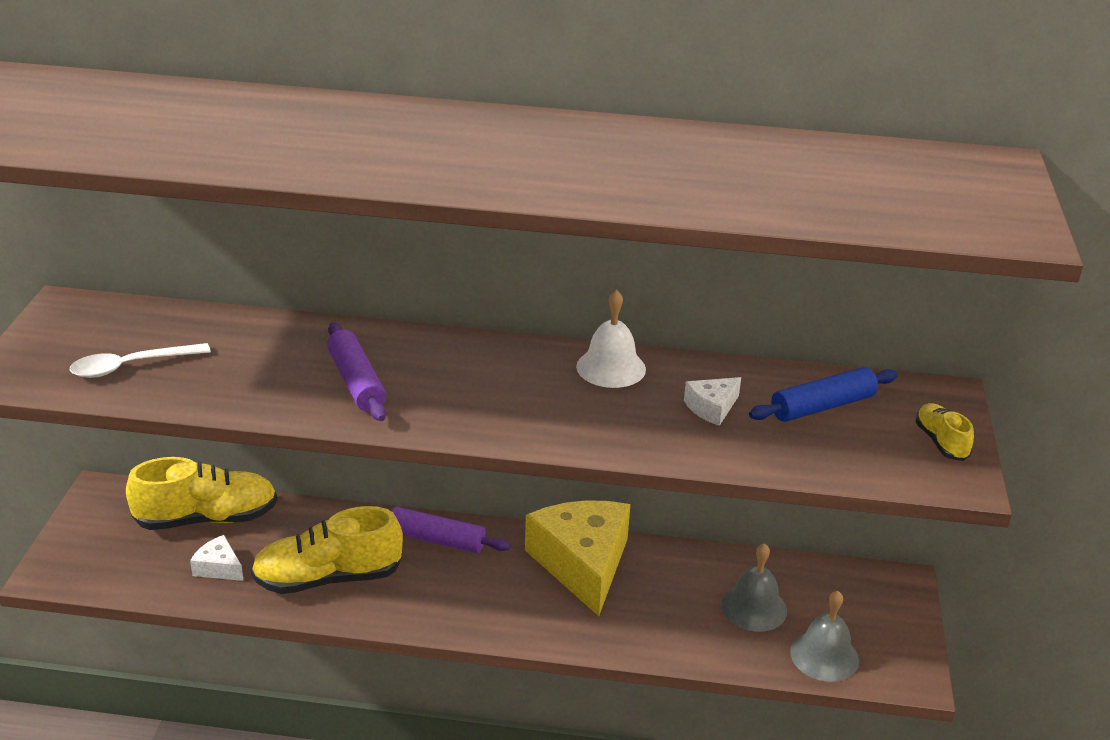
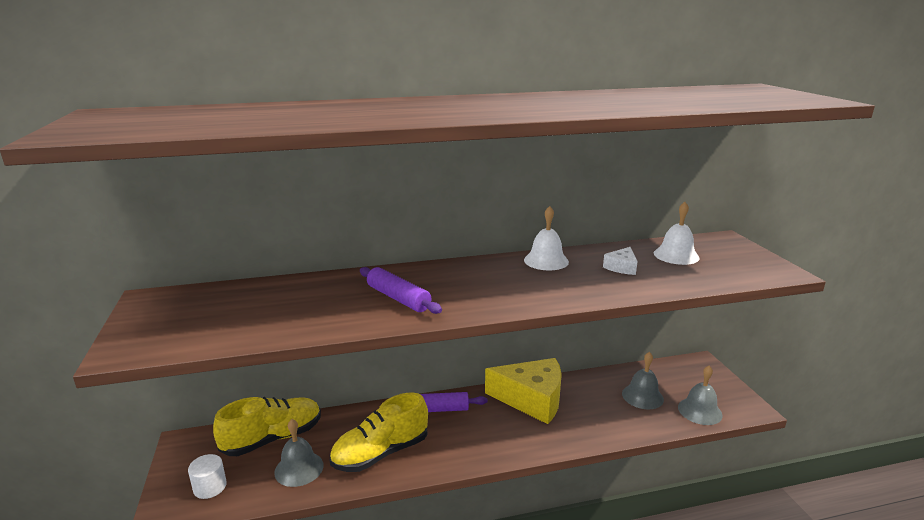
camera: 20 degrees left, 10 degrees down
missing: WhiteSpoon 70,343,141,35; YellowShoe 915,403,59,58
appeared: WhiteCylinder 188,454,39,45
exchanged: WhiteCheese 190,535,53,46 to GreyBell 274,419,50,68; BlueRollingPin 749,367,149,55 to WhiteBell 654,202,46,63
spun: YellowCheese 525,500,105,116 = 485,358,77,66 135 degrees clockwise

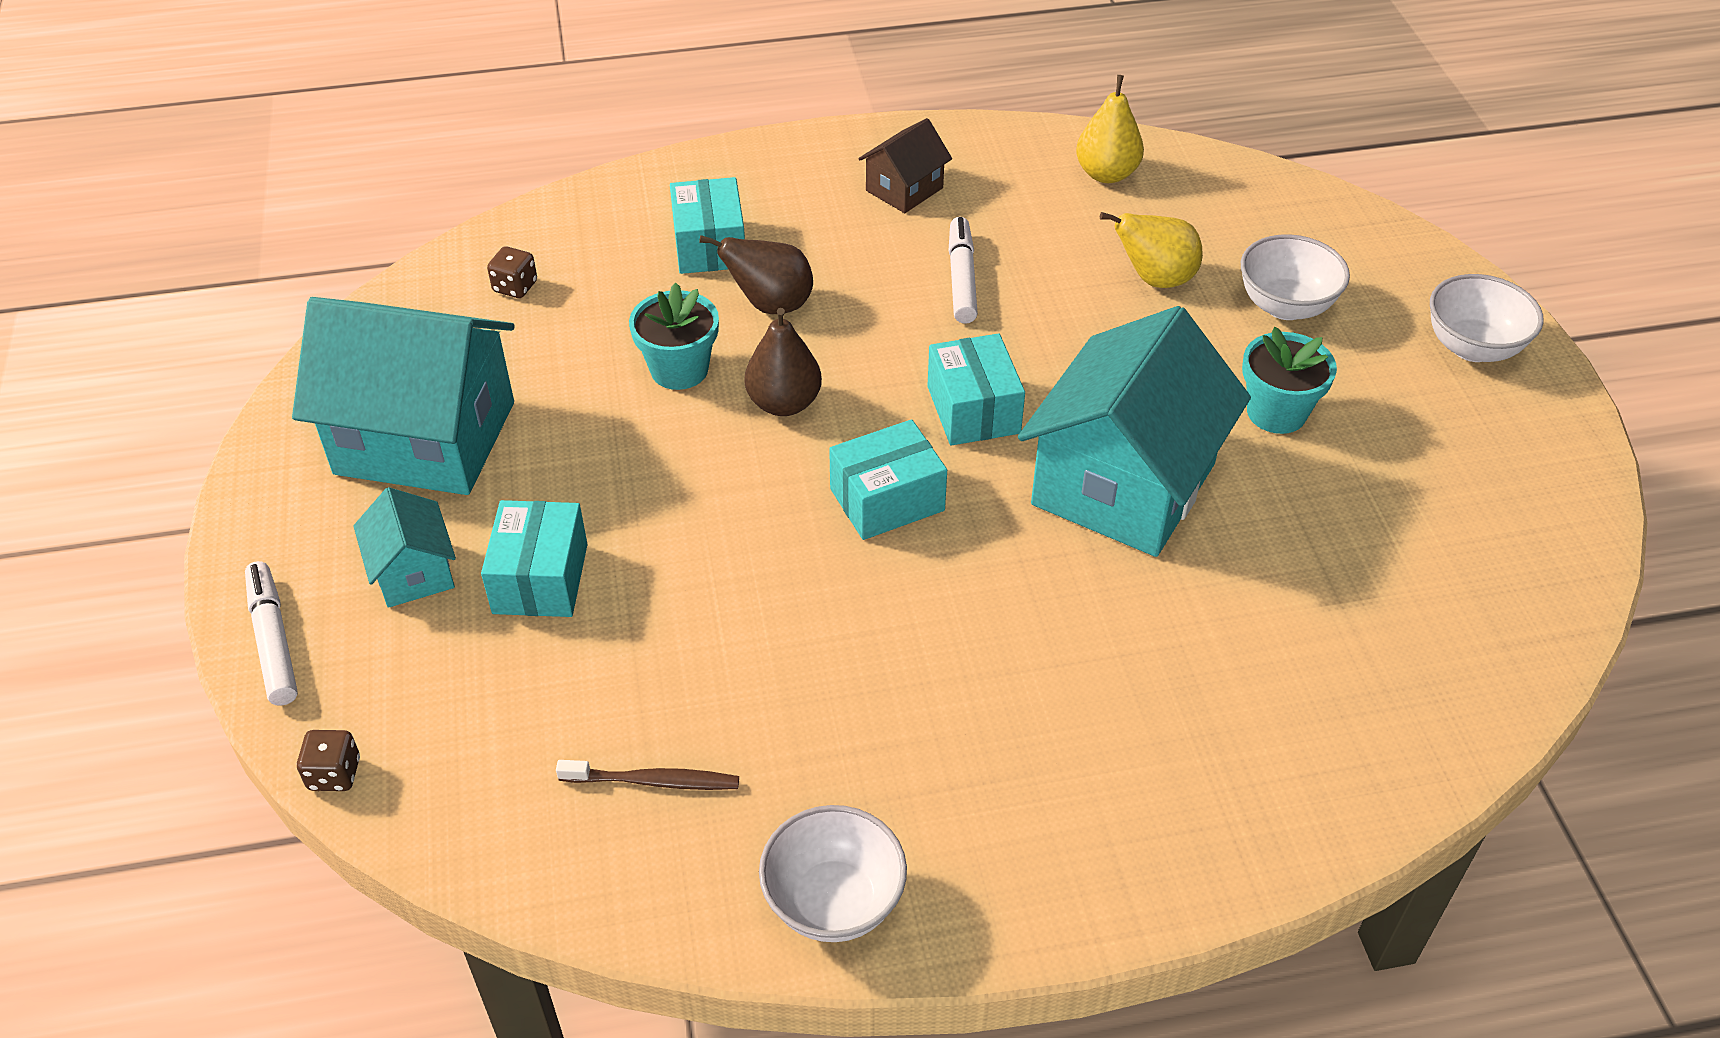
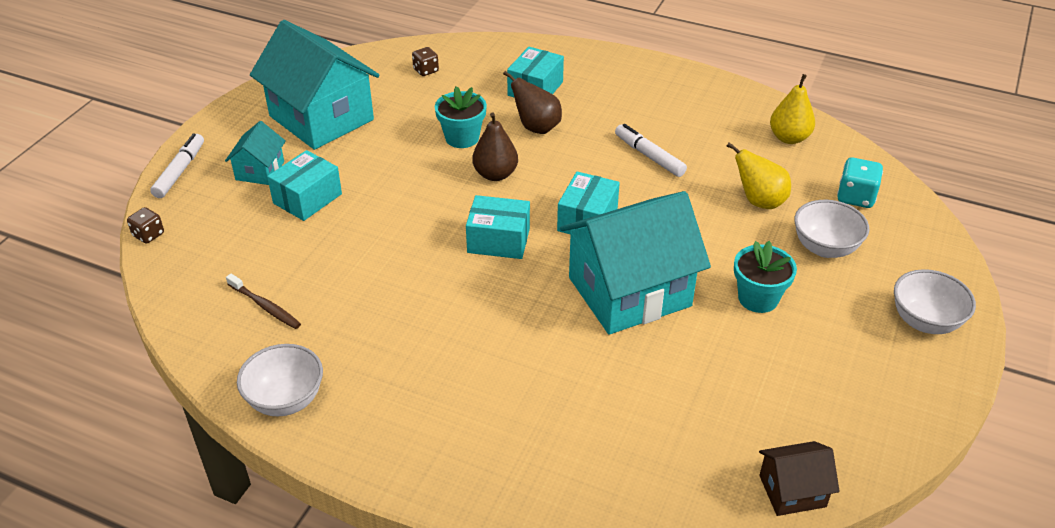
camera: 35 degrees right, 5 degrees down
appeared: TurquoiseDice 837,157,46,51
relocated: BrownHouse 858,118,94,95 to 759,441,81,75
spun: WhiteMarker 949,217,29,107 = 615,124,72,53 75 degrees counterclockwise

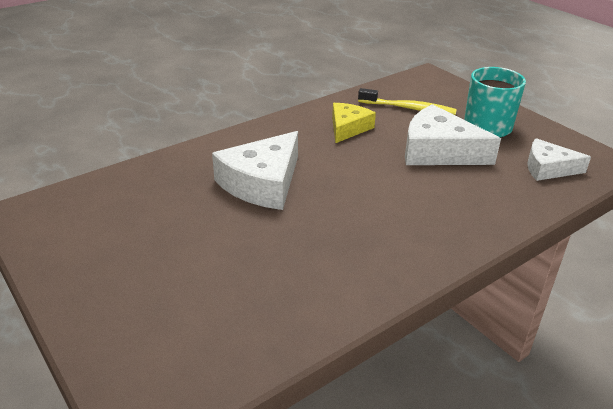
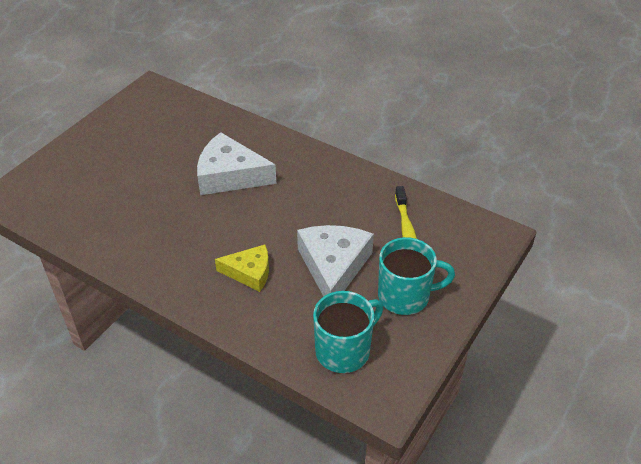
camera: 70 degrees right, 10 degrees up
relocated: YellowCheese 332,103,44,40 to 215,245,54,47
exchanged: WhiteCheese 527,138,64,43 to TurquoiseMug 313,291,70,82

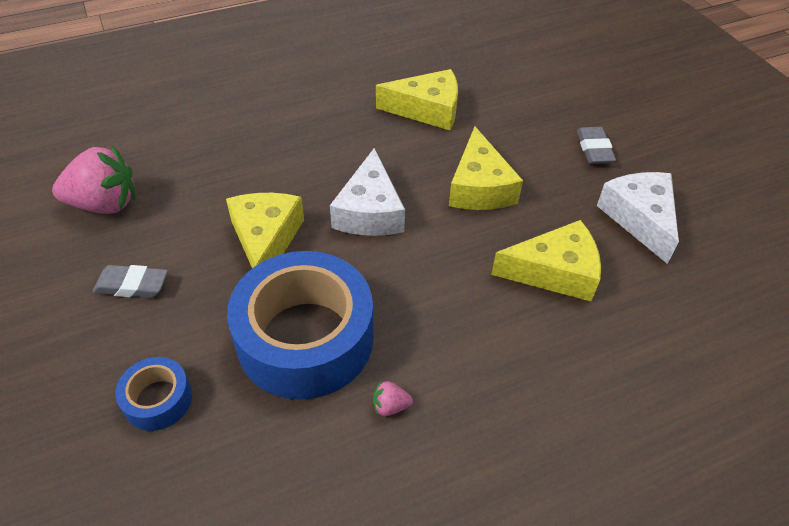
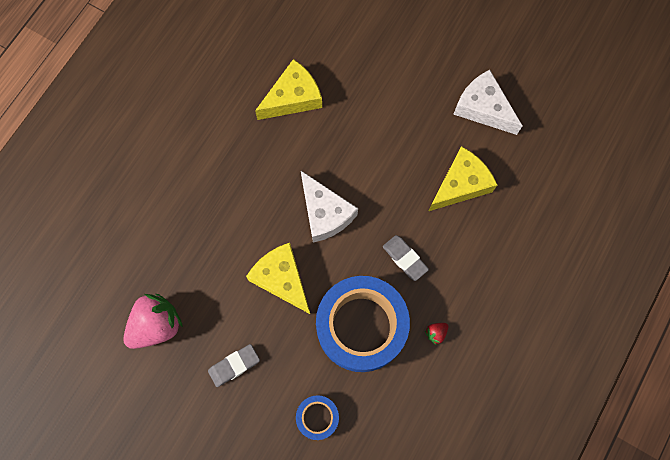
camera: 35 degrees left, 25 degrees up
missing: YellowCheese 449,127,74,83
relocated: GreyEraser 577,127,39,37 to 383,235,46,46
colour: PinkStrawberry 373,381,40,35 to RedStrawberry 425,323,23,22

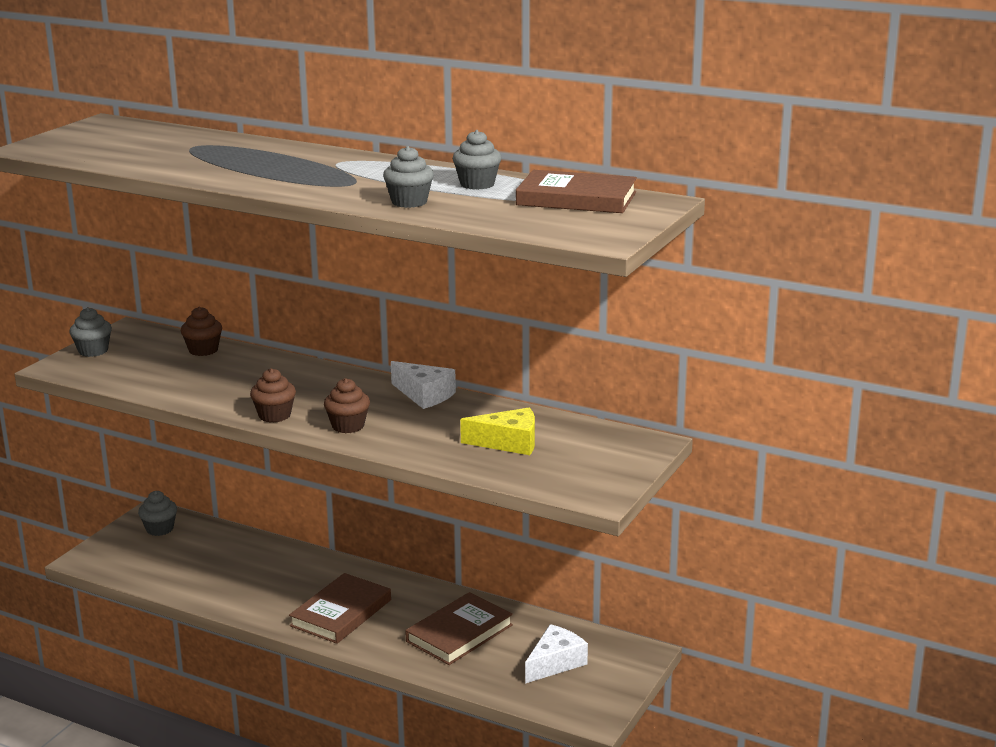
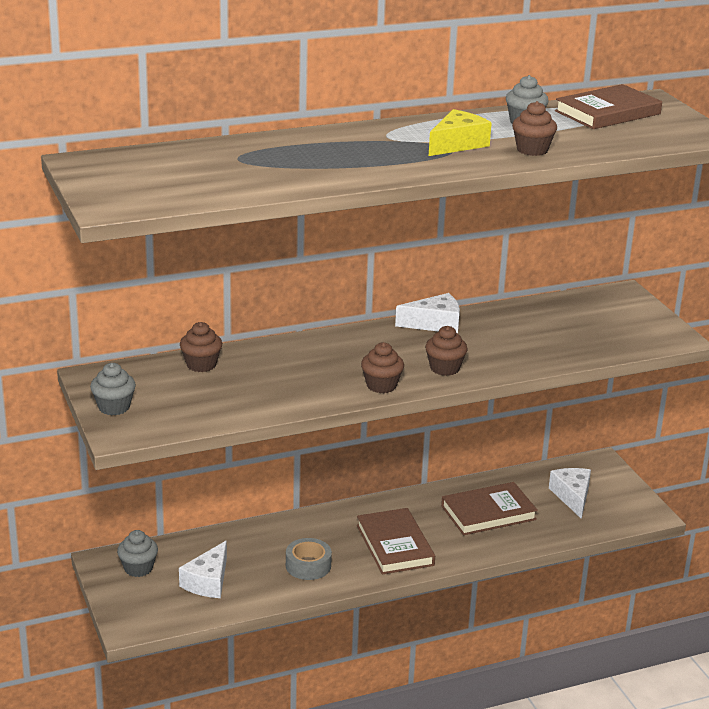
camera: 50 degrees left, 5 degrees up
appeared: WhiteCheese 179,541,48,57; GreyTape 286,538,46,42
relocated: YellowCheese 460,408,75,47 to 429,109,63,47
colour: GreyCupcake 383,146,51,62 to BrownCupcake 512,101,45,55
spun: BrownBook 405,592,108,73 = 441,482,97,53 75 degrees clockwise

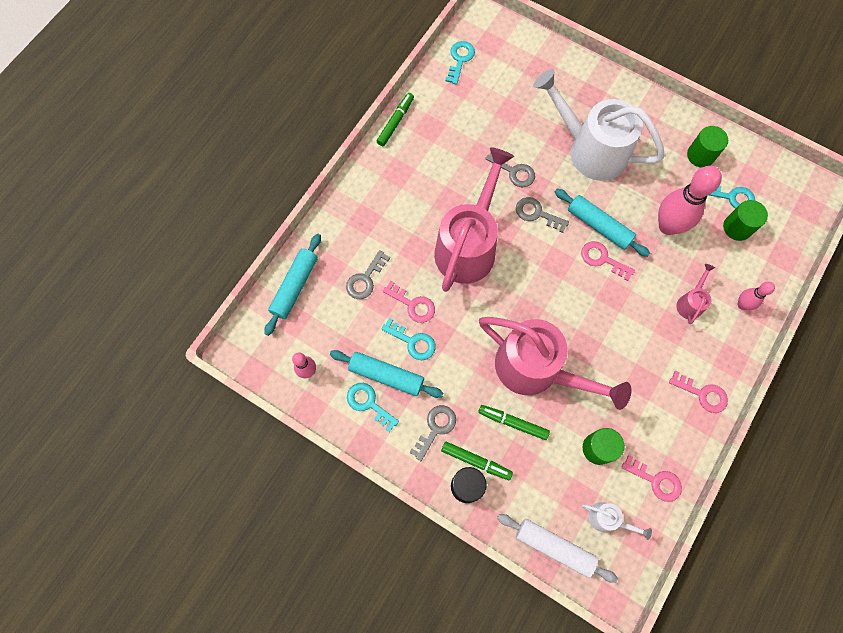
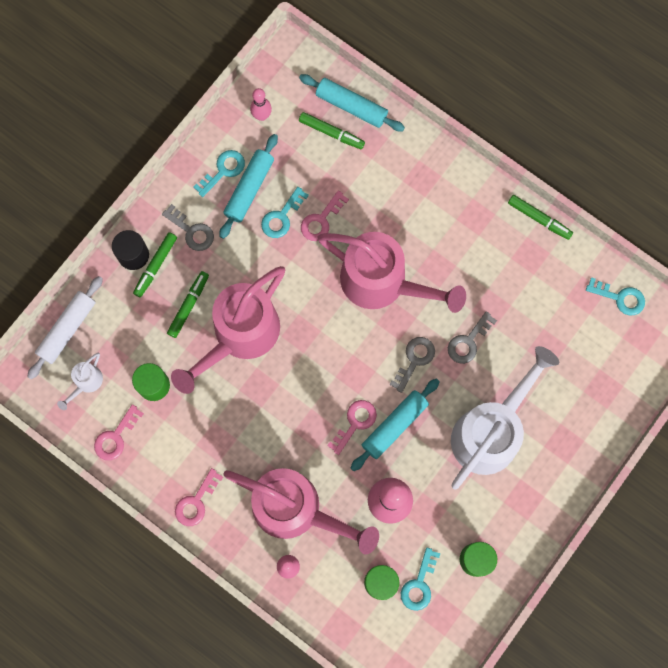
camera: 95 degrees right, 5 degrees up
missing: GreyKey 346,250,44,49
appeared: GreenMarker 299,112,66,37
size: PinkWateringCan 676,264,39,60 = 223,468,156,87 x2.39

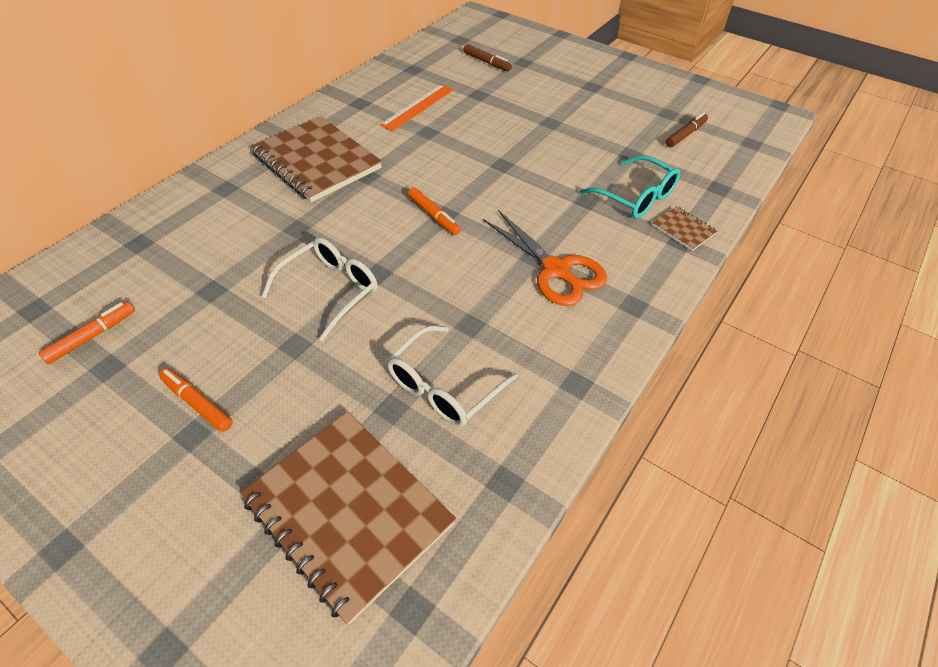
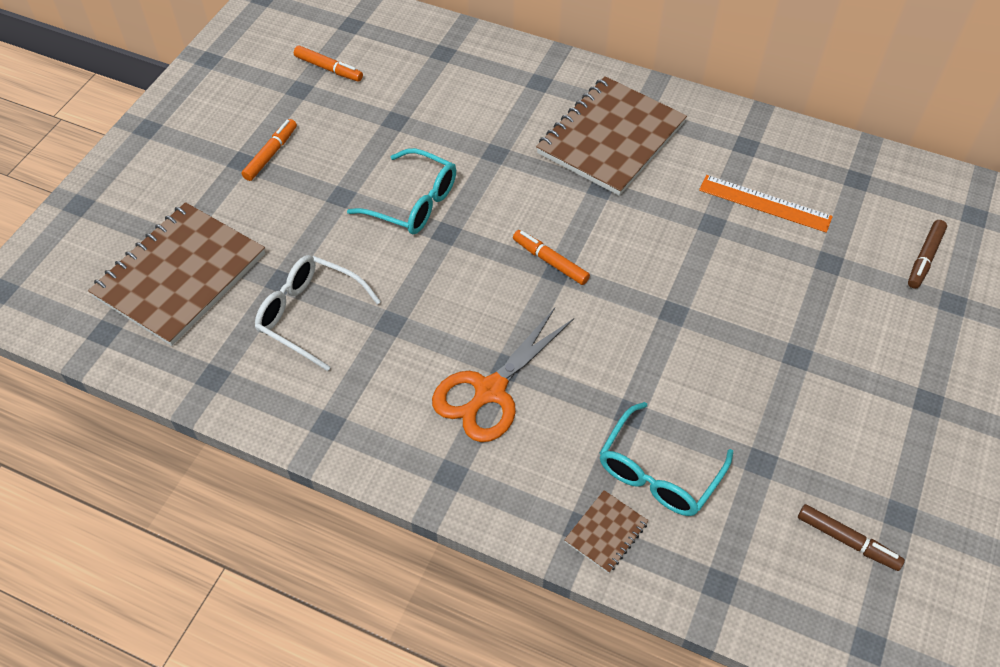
camera: 80 degrees right, 5 degrees up
colour: WhiteGlasses 261,237,117,104 to TurquoiseGlasses 347,148,109,86
spun: OrangeMarker 408,187,53,48 = 513,230,77,55 90 degrees clockwise

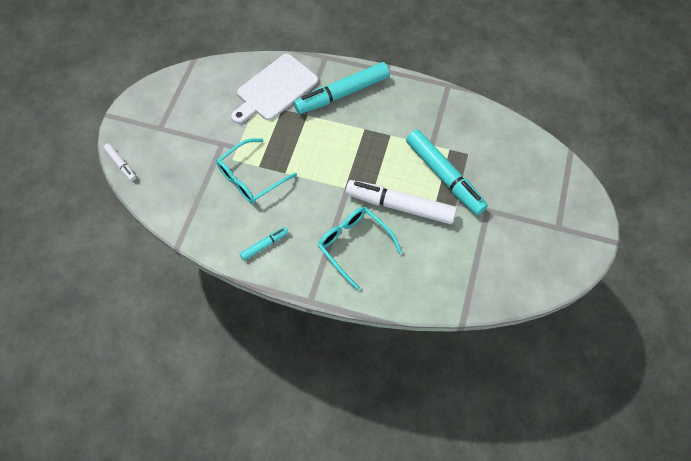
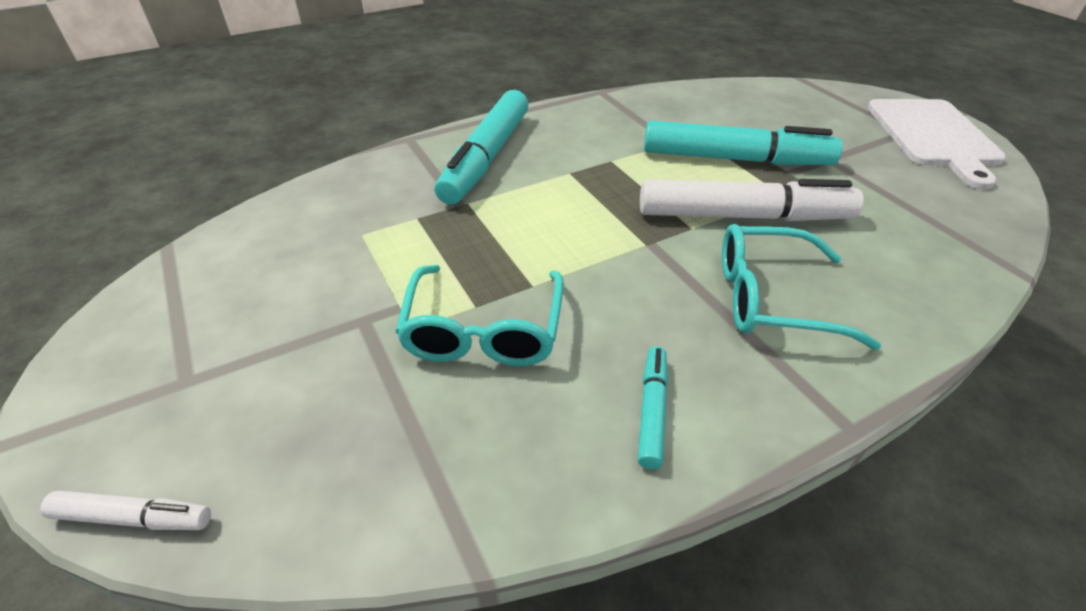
camera: 45 degrees left, 20 degrees down
relocated: WhiteCuttingBoard 231,54,87,70 to 867,99,139,90
spun: WhiteMarker 346,180,111,44 = 640,179,224,42 150 degrees counterclockwise

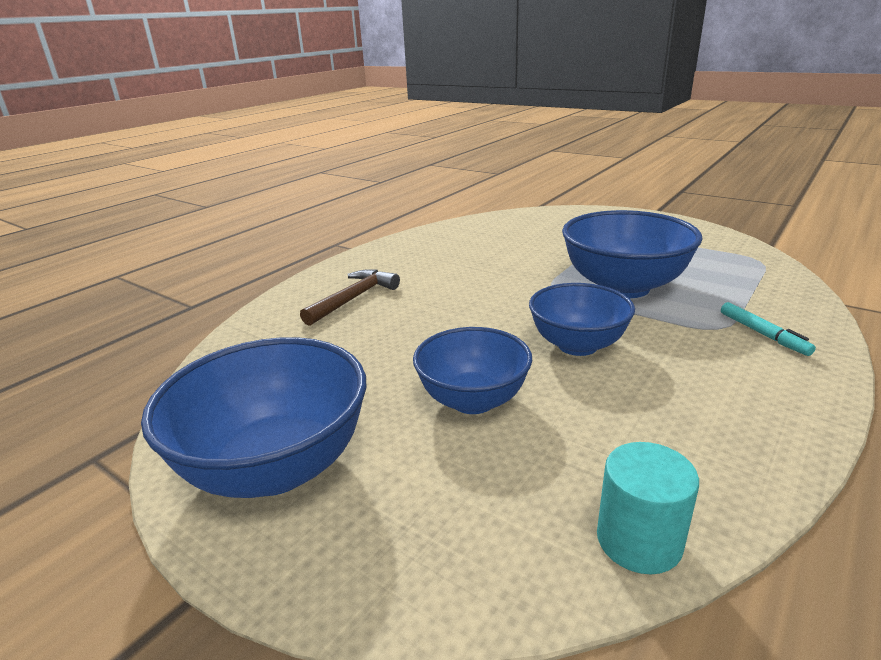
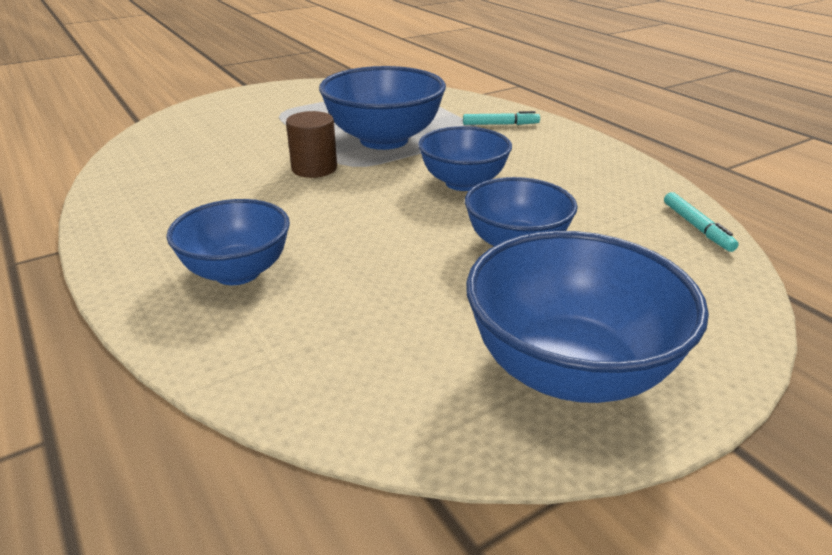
camera: 70 degrees left, 5 degrees up
appeared: BrownCylinder 286,111,51,67
exchanged: BrownHammer 300,269,100,57 to BlueBowl 166,199,124,86; TurquoiseCylinder 597,442,102,132 to TurquoiseMarker 664,192,75,60

